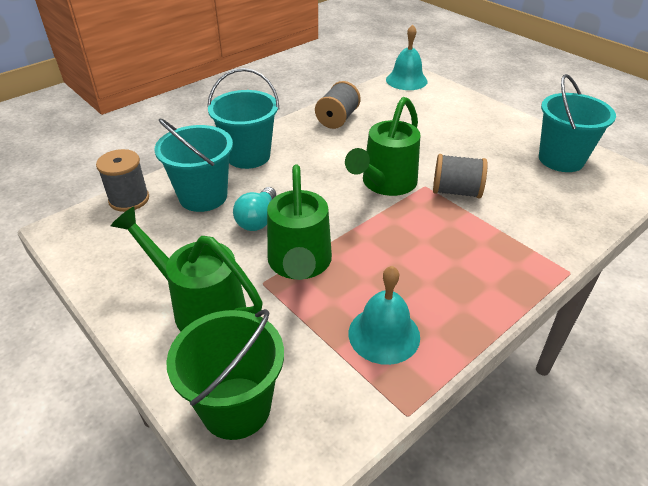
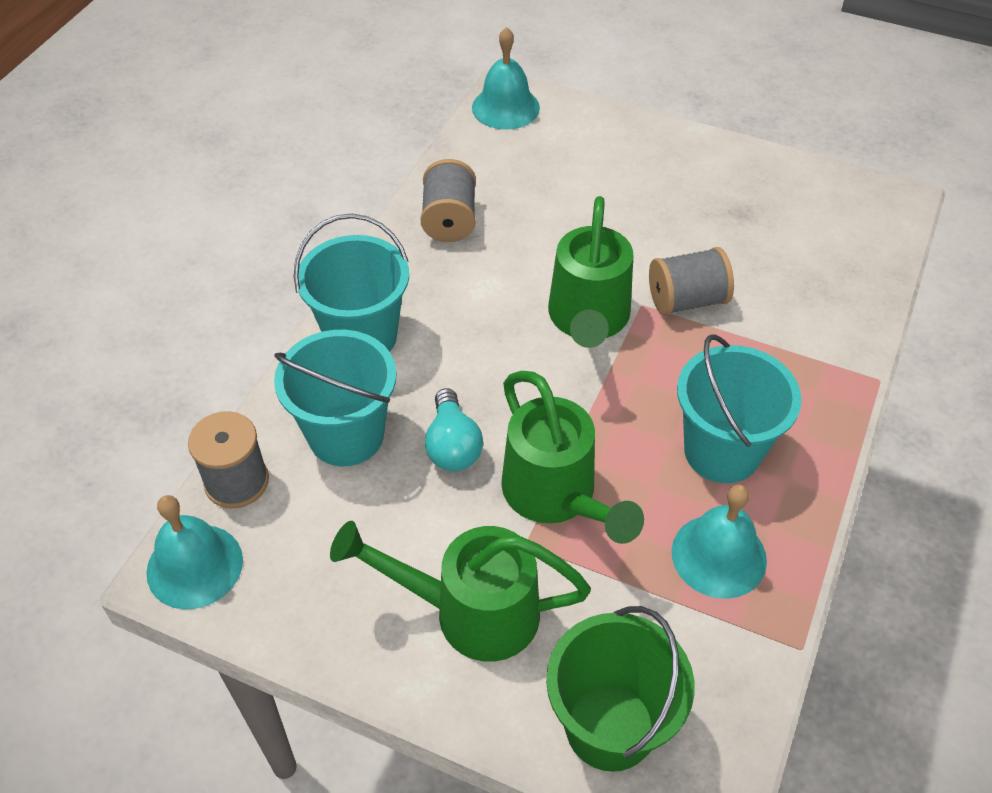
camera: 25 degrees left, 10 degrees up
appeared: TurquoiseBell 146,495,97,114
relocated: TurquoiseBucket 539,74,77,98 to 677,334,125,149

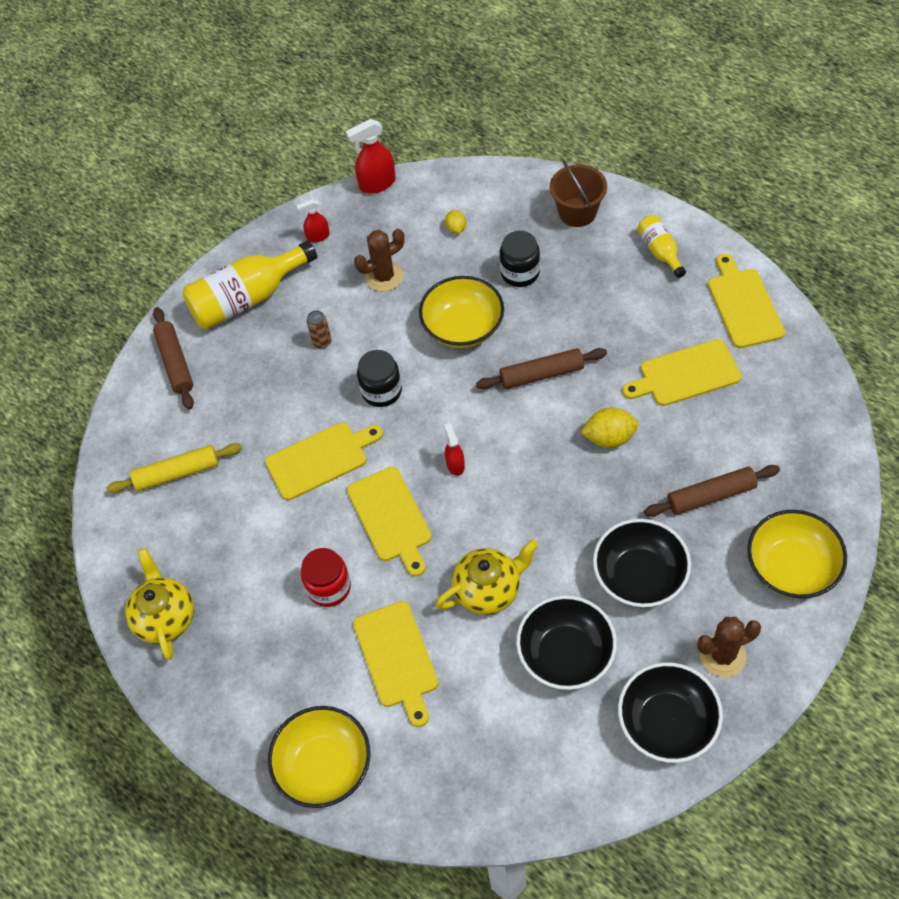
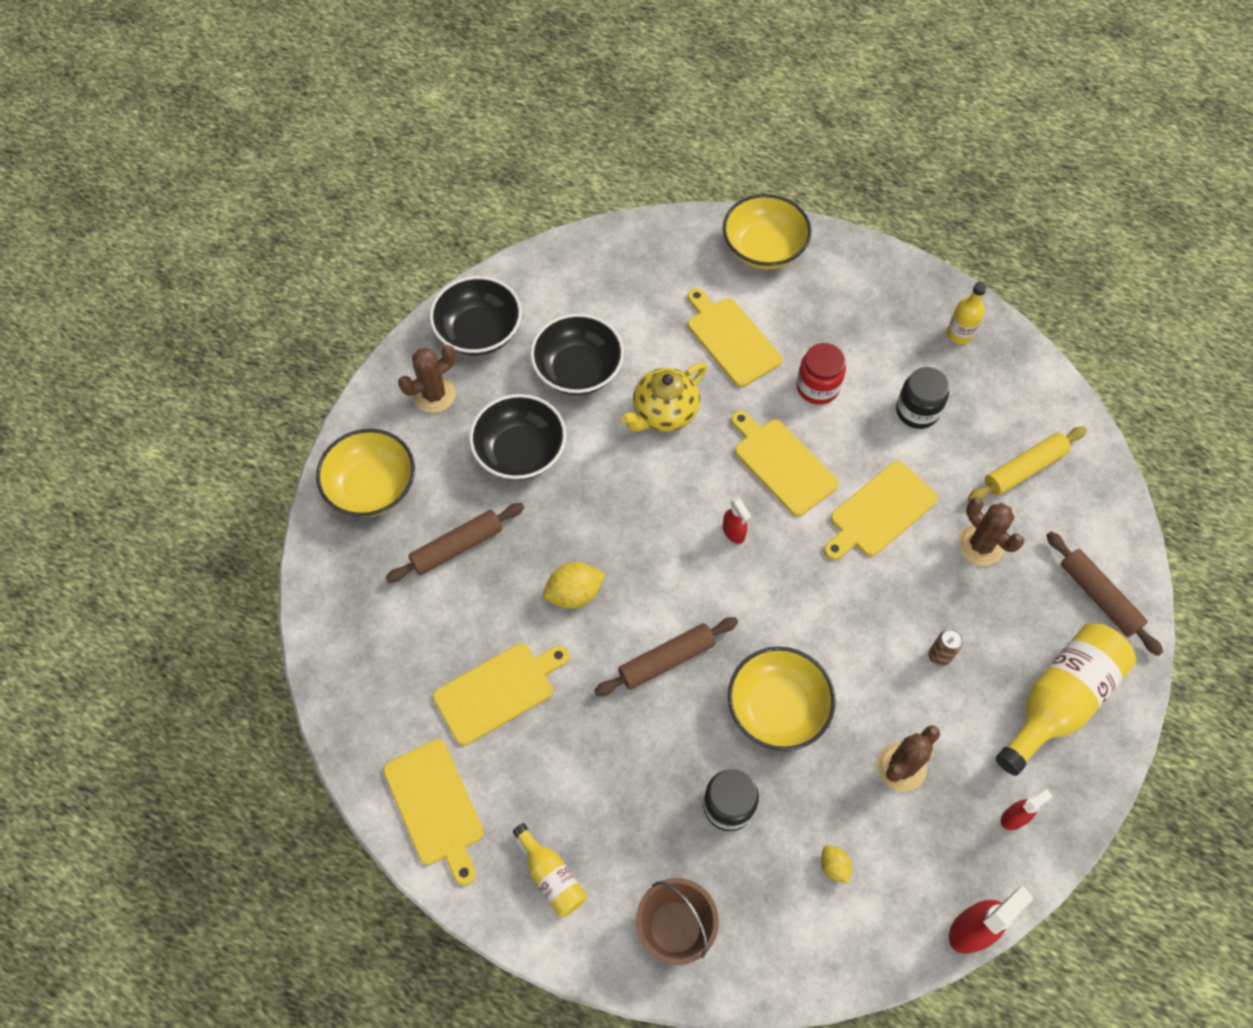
camera: 160 degrees right, 5 degrees up
appeared: BrownCactus 958,497,66,69
relocated: BlackJar 357,350,45,57 to 896,367,53,62
exchanged: YellowTeapot 125,548,69,112 to YellowBottle 947,282,40,62

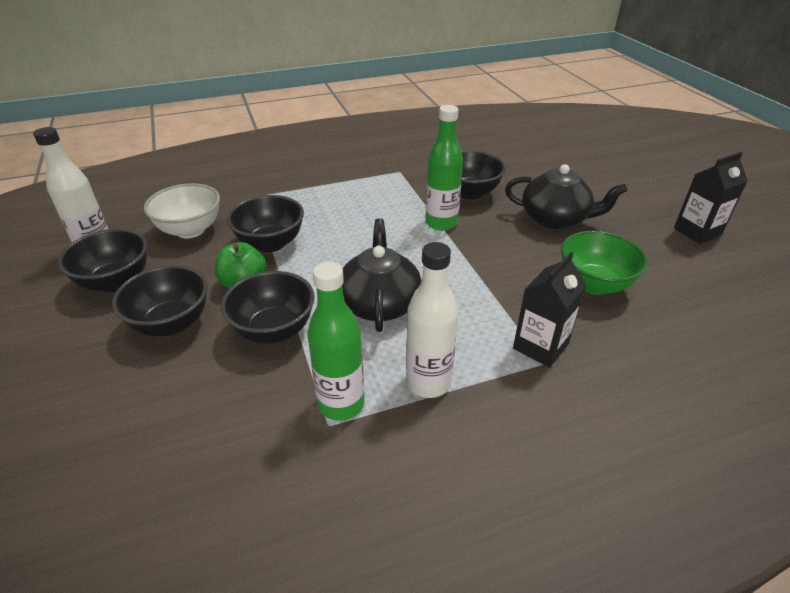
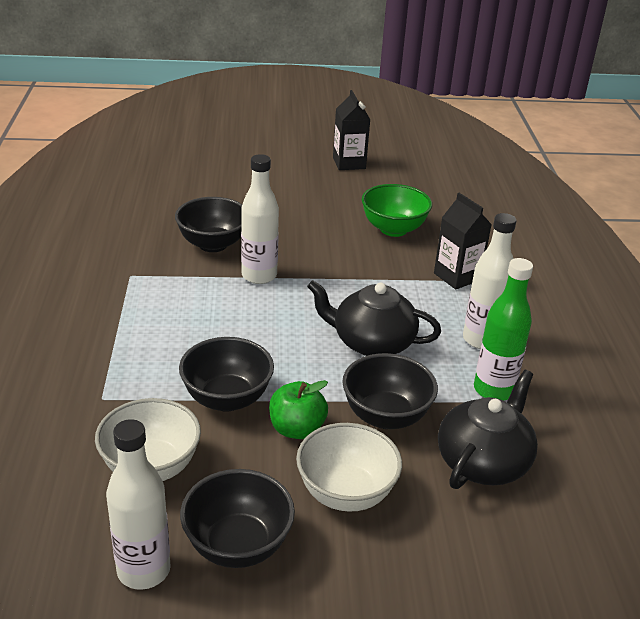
camera: 75 degrees left, 5 degrees down
relocated: BlackTeapot 505,164,122,65 to 438,370,100,119
colour: BlackBowl 112,265,96,71 to WhiteBowl 296,423,106,89; GreenBottle 425,105,38,126 to WhiteBottle 241,154,38,130

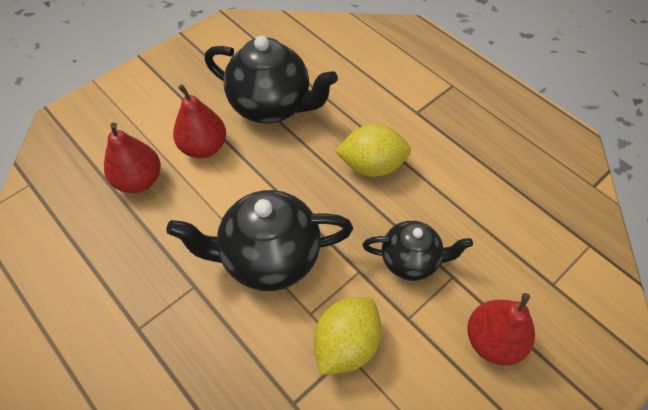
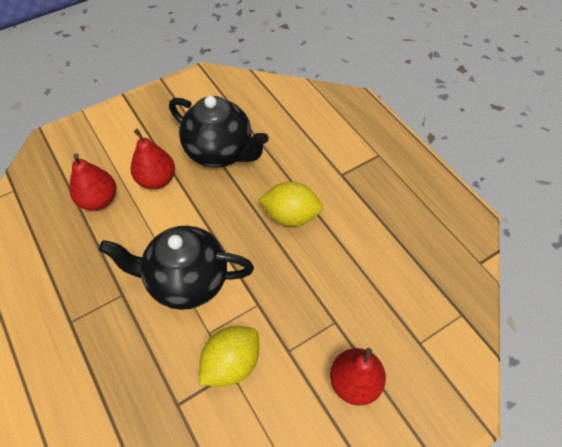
camera: 10 degrees right, 0 degrees up
missing: BlackTeapot 363,221,110,60

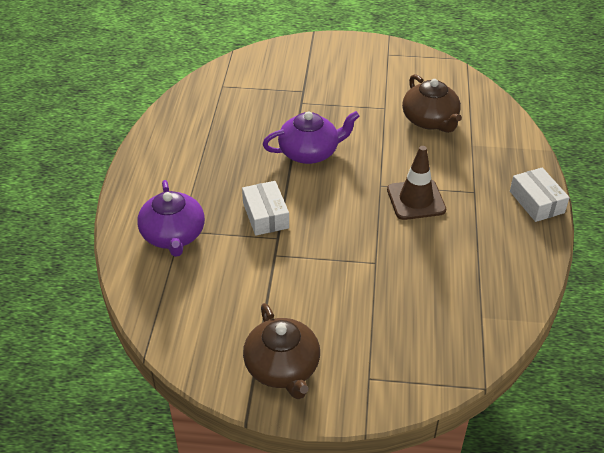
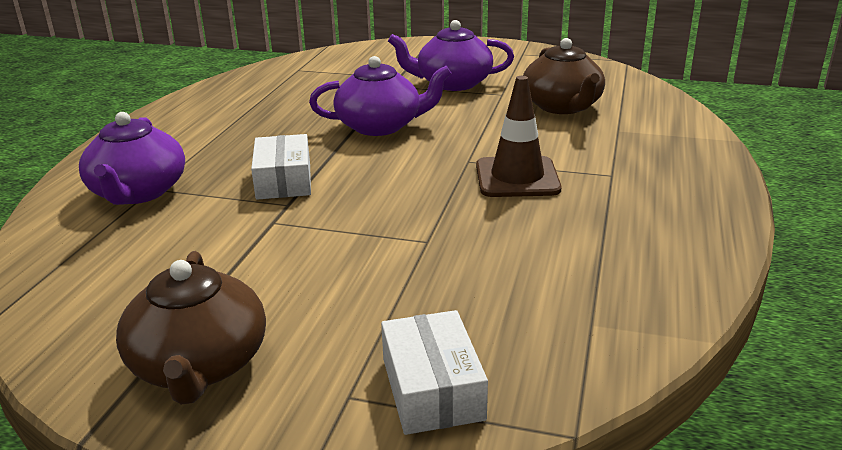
camera: 10 degrees right, 15 degrees down
appeared: PurpleTeapot 388,20,126,71
relocated: WhiteBox 510,168,60,54 to 381,310,107,125

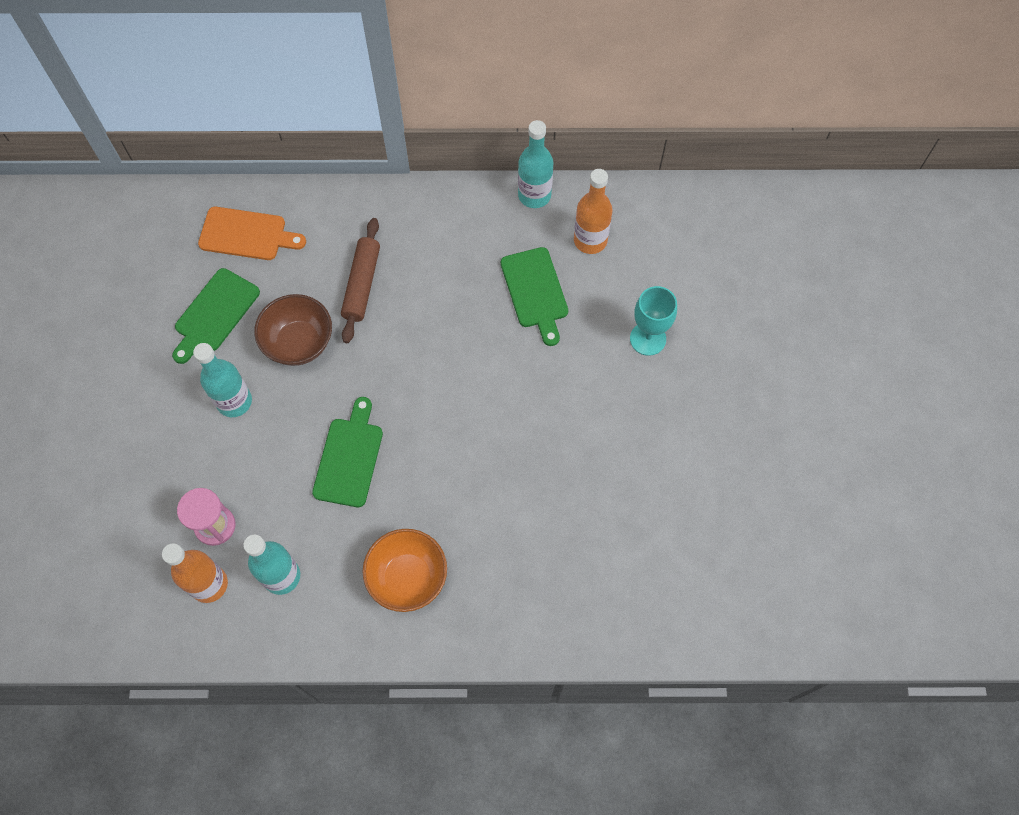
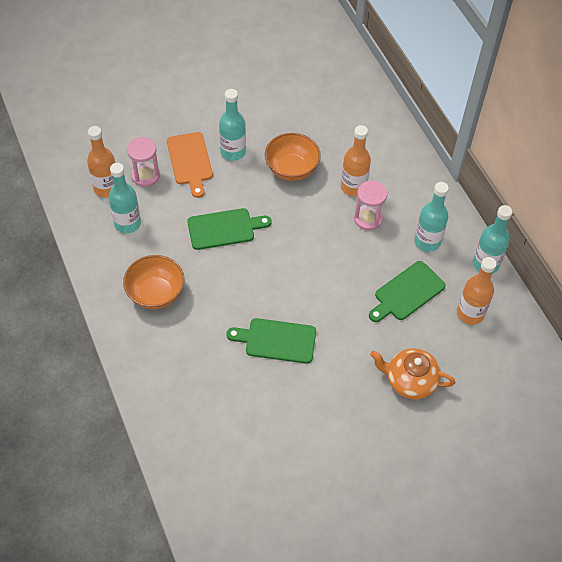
camera: 65 degrees right, 10 degrees down
appeared: PinkHourglass 354,181,33,50; TurquoiseBottle 414,182,35,70
relocated: GreenCuttingBoard 172,268,88,96 to 227,318,89,46; OrangeCuttingBoard 198,207,108,53 to 167,132,46,66
exchanged: BrownRollingPin 341,218,39,125 to OrangeBottle 341,125,30,71; TurquoiseGoblet 630,286,47,70 to OrangeTeapot 370,348,85,52
colour: BrownBowl 254,294,78,72 to OrangeBowl 265,133,56,48

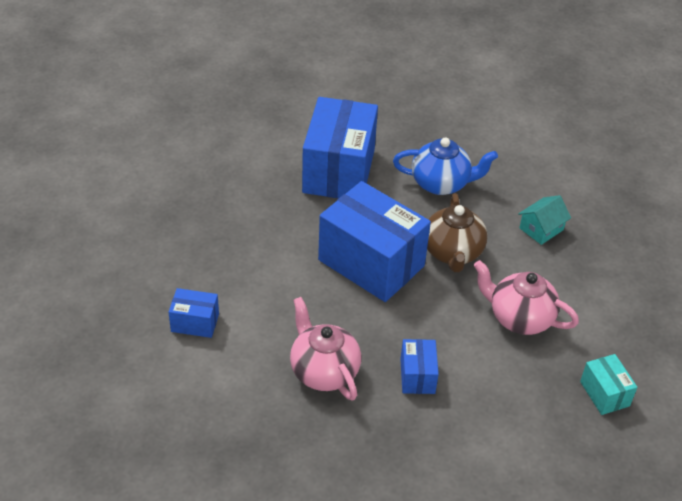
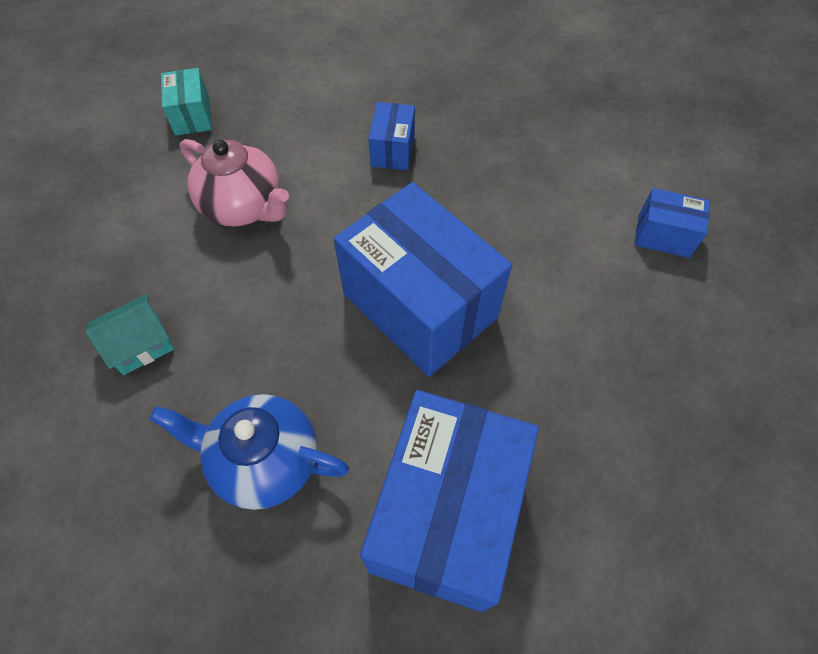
camera: 170 degrees left, 15 degrees up
missing: PinkTeapot 290,297,71,104; BrownTeapot 427,193,60,79

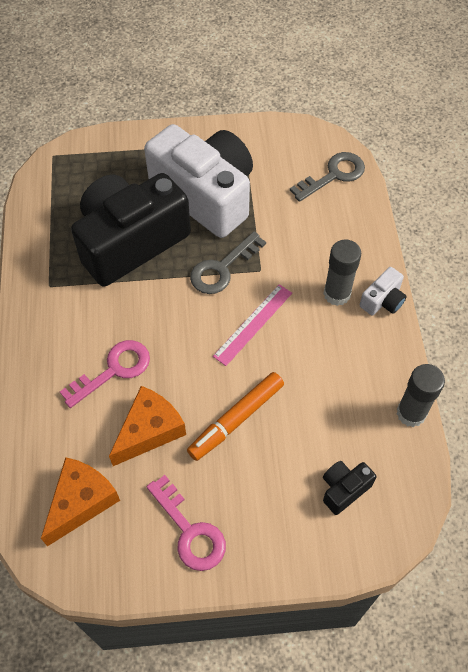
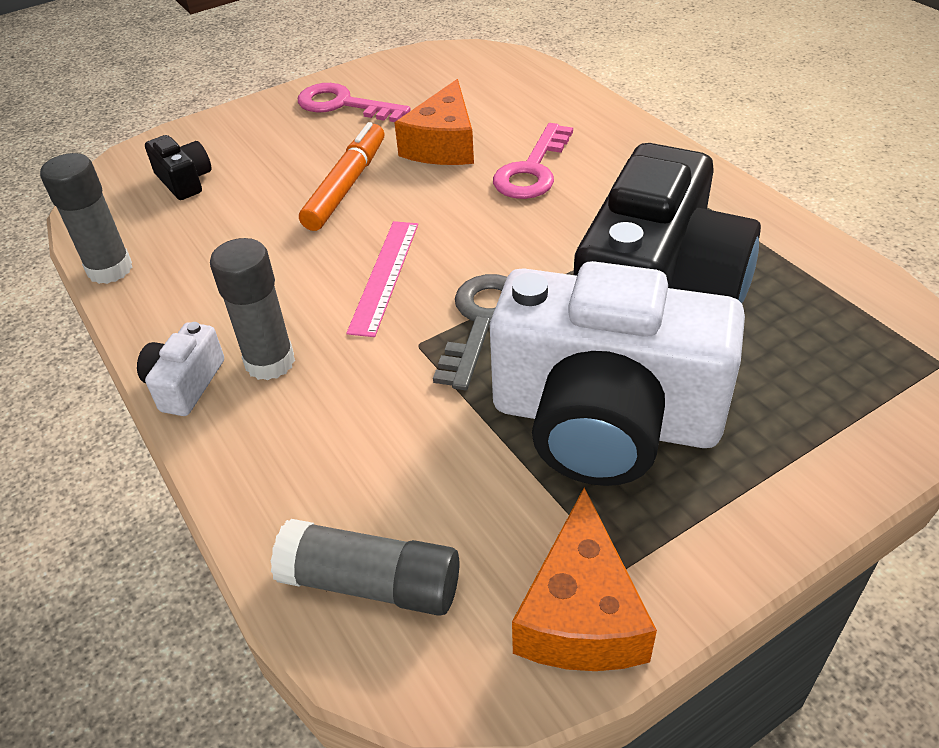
camera: 155 degrees right, 15 degrees down
relocated: OrangeCheese 41,457,79,89 to 512,488,145,183
exchanged: GreyKey 290,152,75,50 to GreyGlueStick 271,519,188,97
spun: BlackCamera 323,461,53,54 = 145,135,67,65 60 degrees counterclockwise

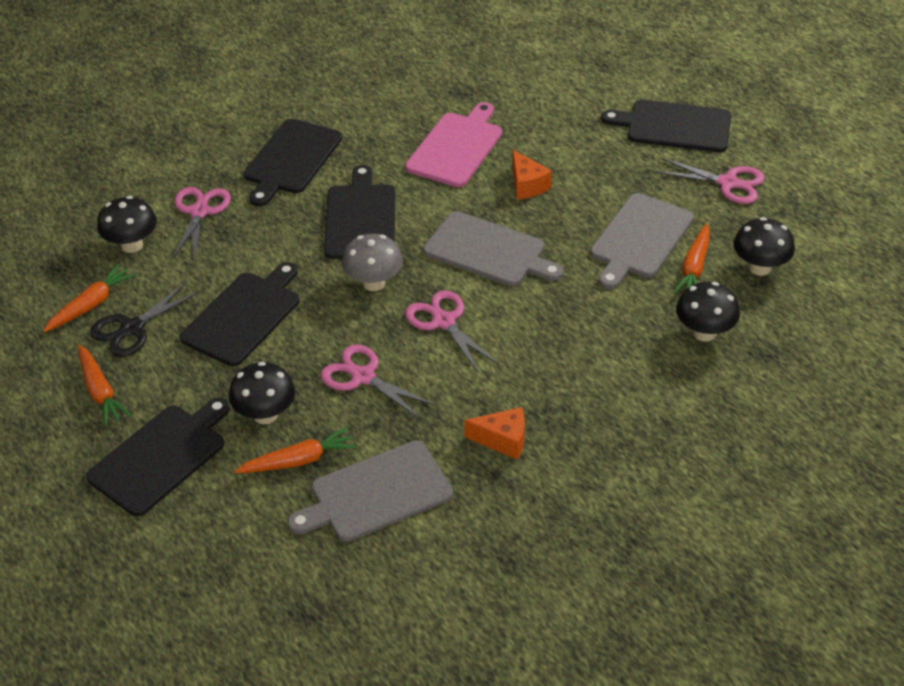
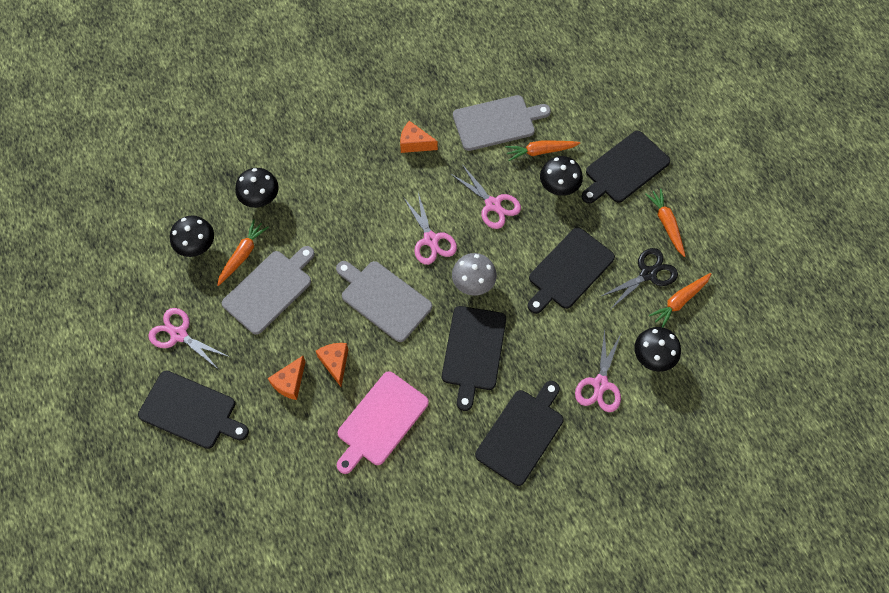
camera: 170 degrees left, 20 degrees up
appeared: OrangeCheese 268,356,38,44

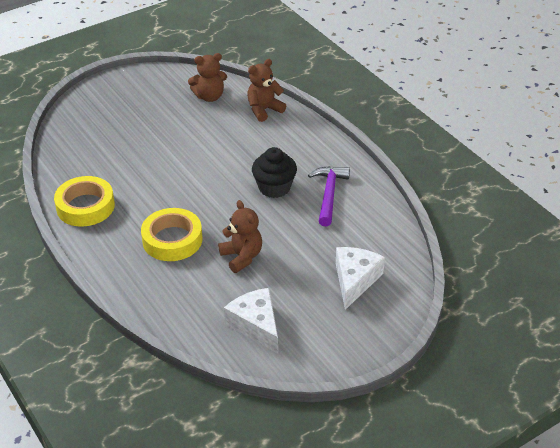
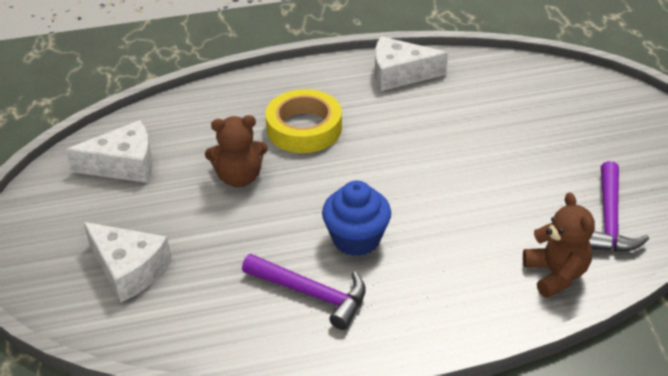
camera: 110 degrees right, 0 degrees up
exchanged: YellowTape 54,176,61,51 to WhiteCheese 375,36,73,55; BrownTeddyBear 188,53,39,49 to PurpleHammer 589,161,60,91
colour: BlackCupcake 252,147,45,51 to BlueCupcake 322,180,69,76

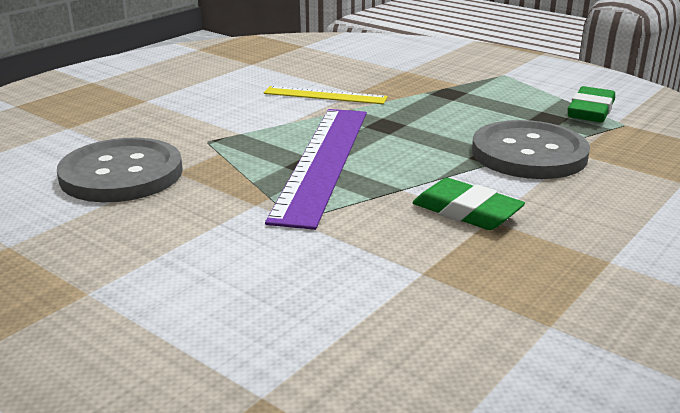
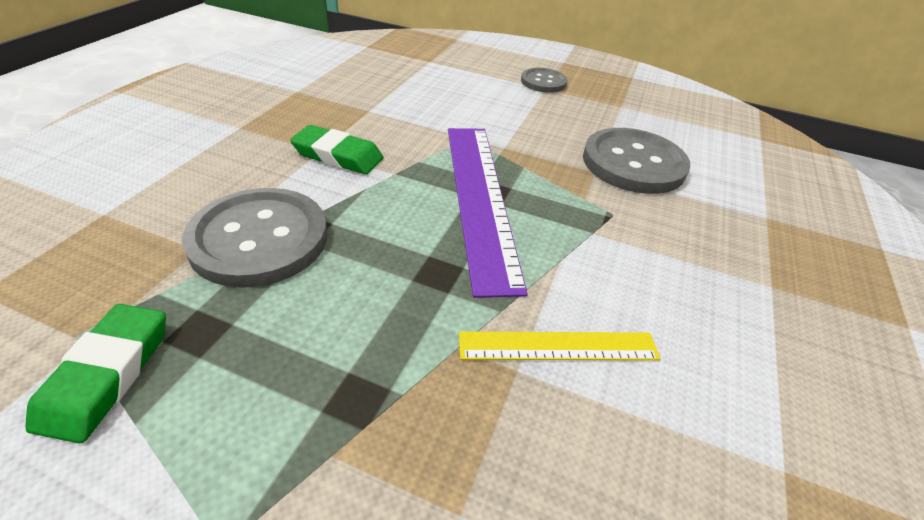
camera: 160 degrees right, 15 degrees up
appeared: GreyButton 521,68,46,25

